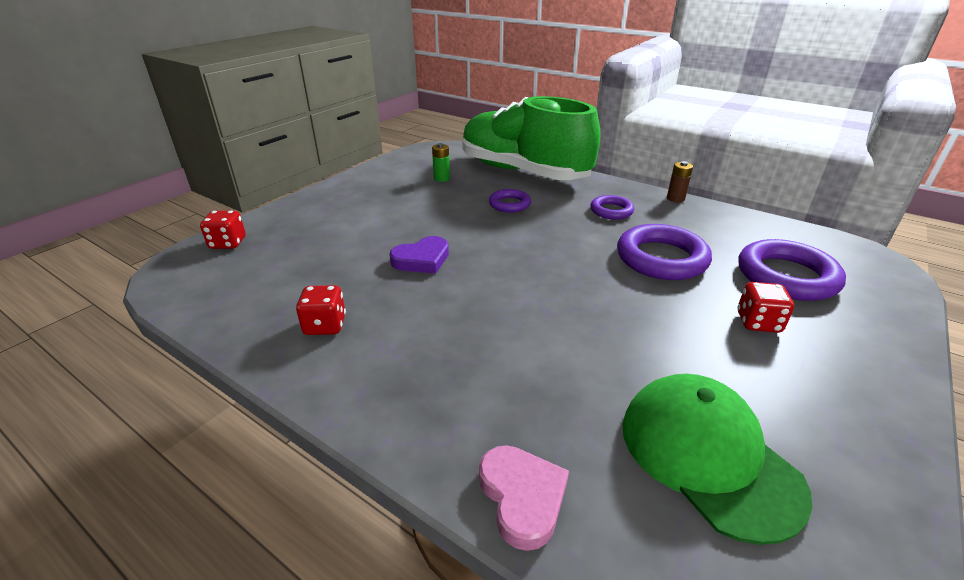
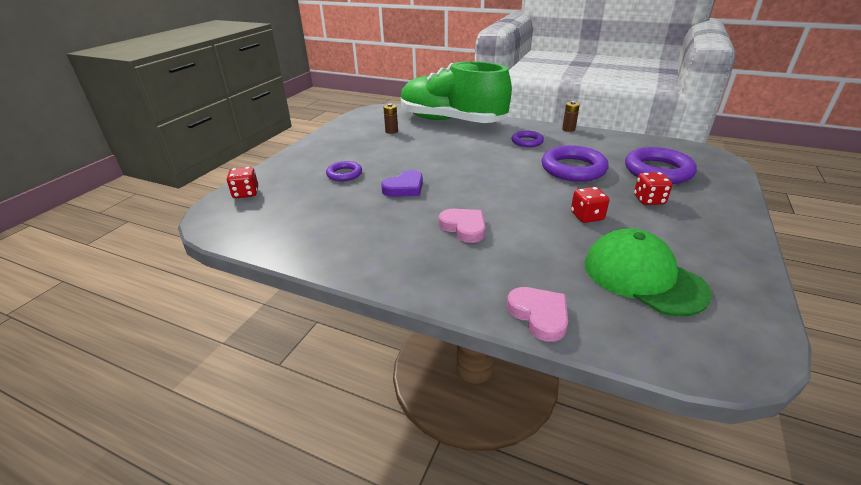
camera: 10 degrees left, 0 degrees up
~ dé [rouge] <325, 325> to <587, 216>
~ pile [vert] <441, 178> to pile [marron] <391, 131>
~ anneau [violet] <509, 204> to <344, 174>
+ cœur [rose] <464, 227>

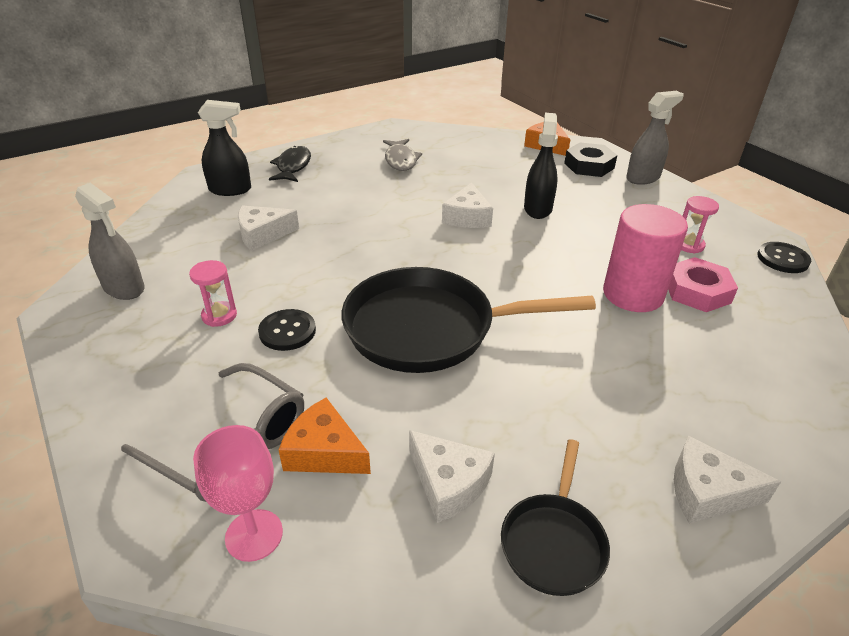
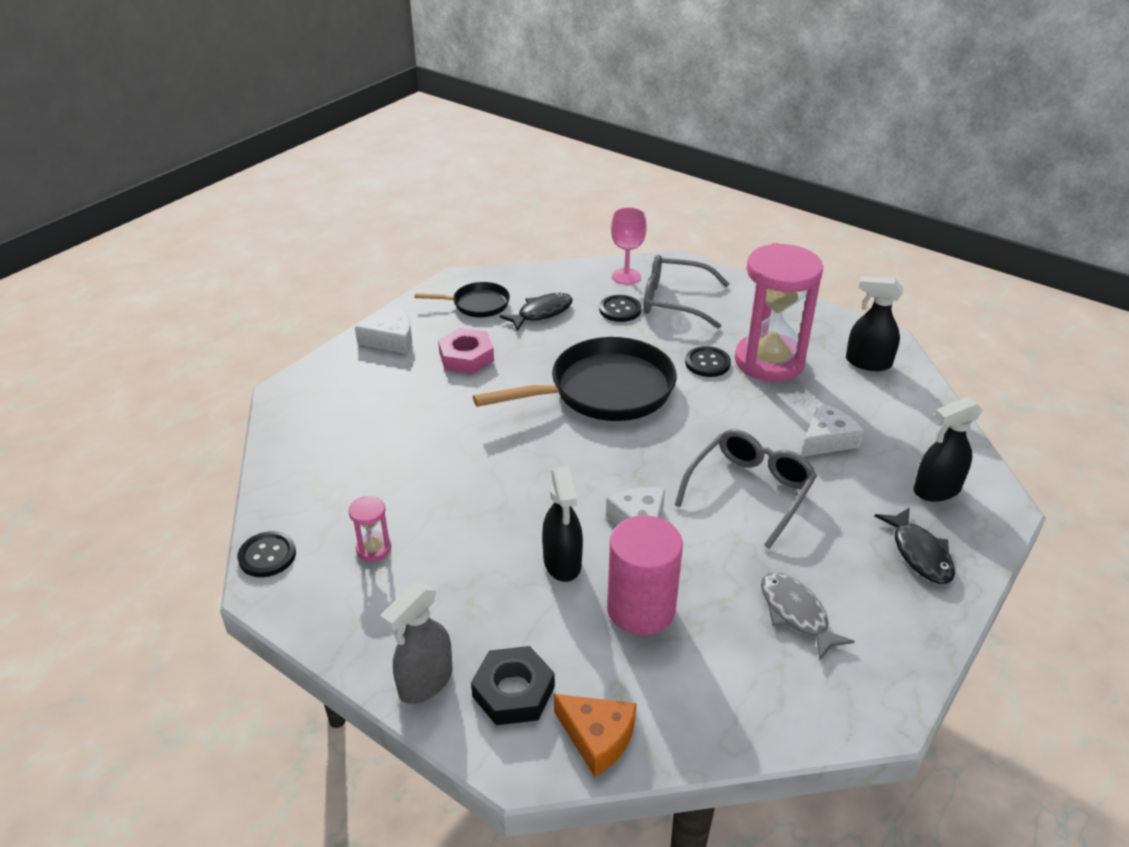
camera: 160 degrees right, 0 degrees up
~ vaporisateur [gris] <124, 288> to vaporisateur [noir] <868, 362>
~ sablier [rose] <219, 316> = <769, 361> x2.48
~ fromage [orange] <324, 452> to bouton [noir] <620, 310>
~ fromage [blanc] <448, 483> to poisson [noir] <541, 313>
~ poêle [noir] <553, 542> = <477, 304> 90 degrees clockwise
~ cylindre [rose] <633, 294> to <641, 609>
~ écrou [rose] <697, 291> to <466, 357>
+ lunettes [gris] <750, 491>

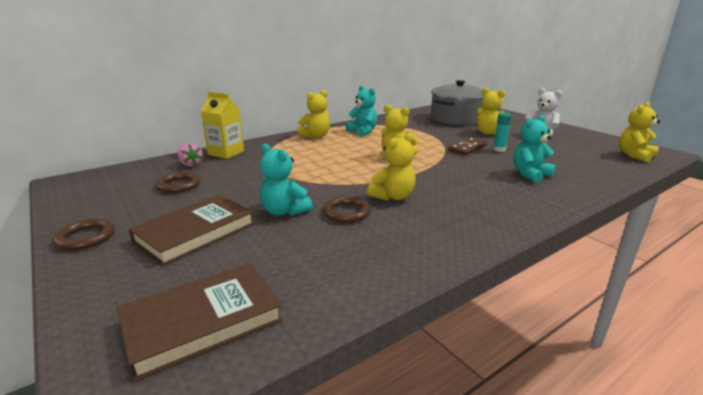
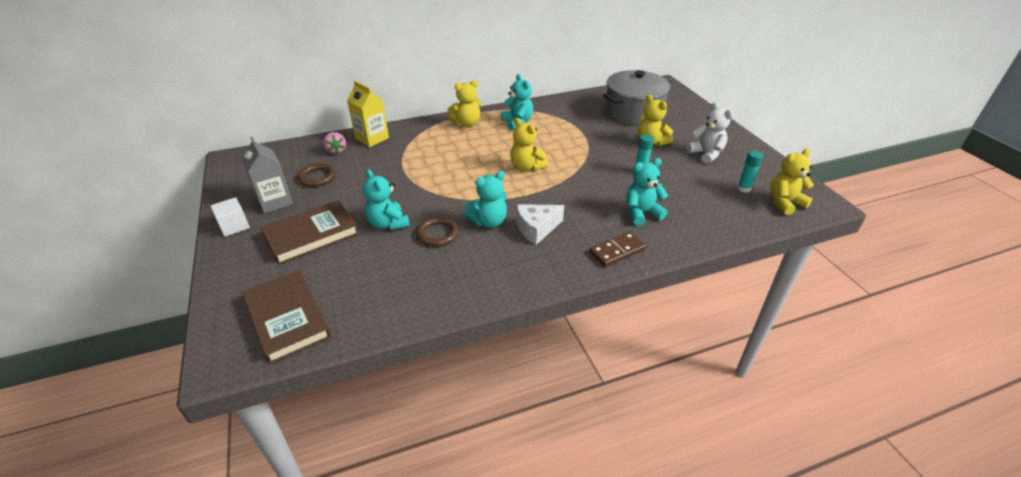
camera: 15 degrees right, 15 degrees up
~ anneau [marron] <86, 237> to cube [blanc] <234, 226>
~ livre [marron] <202, 321> = <288, 318> 75 degrees clockwise
~ ours en peluche [jaune] <393, 196> to ours en peluche [turquoise] <489, 221>
~ domino [marron] <467, 148> to <617, 251>
+ brique de lait [gris] <275, 202>
+ fromage [blanc] <536, 228>
+ bâton de colle [turquoise] <743, 188>

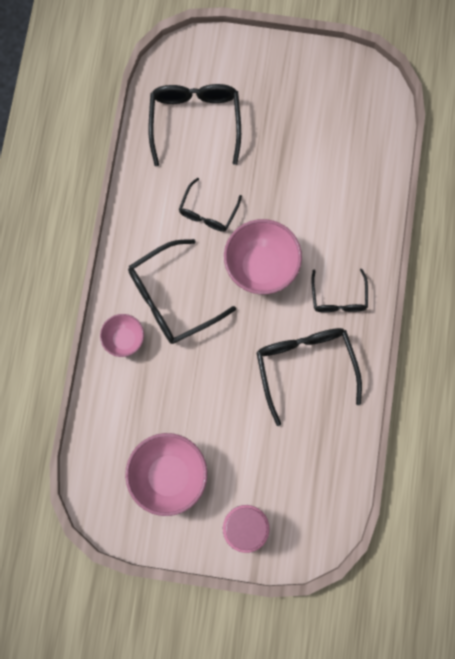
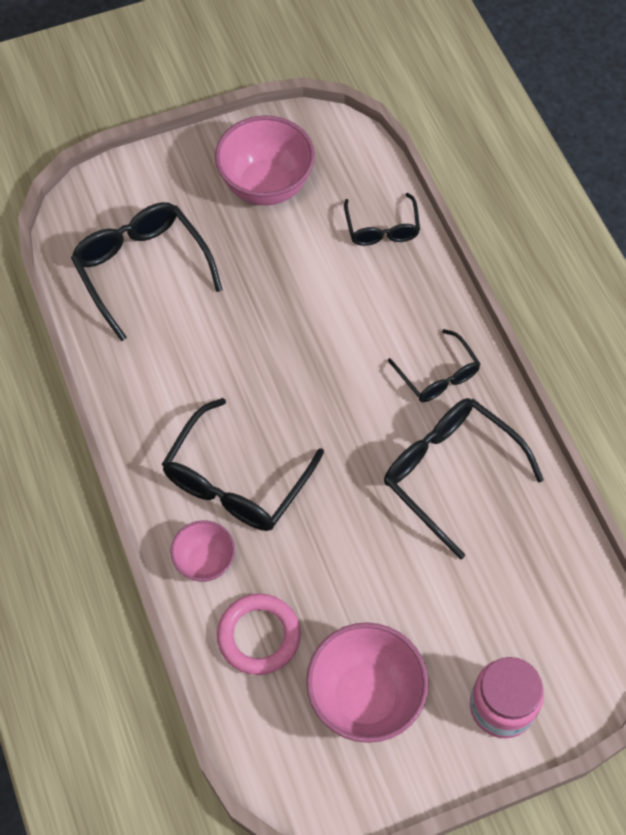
camera: 30 degrees left, 15 degrees down
~ lunettes [noir] <208, 211> to <382, 228>
~ bol [rose] <261, 267> to <266, 186>
+ anneau [rose] <259, 636>

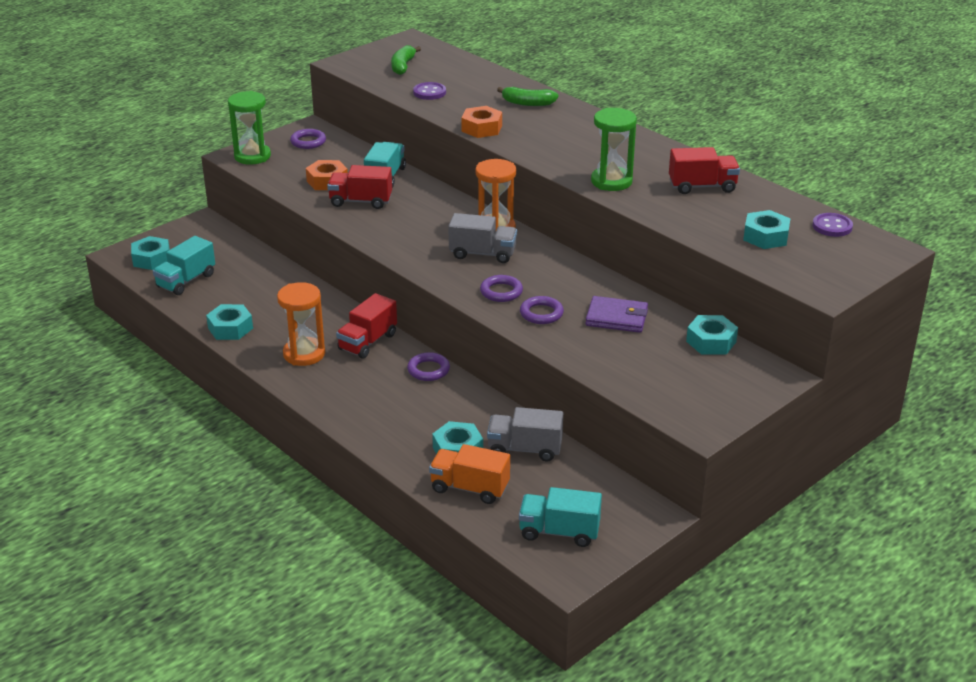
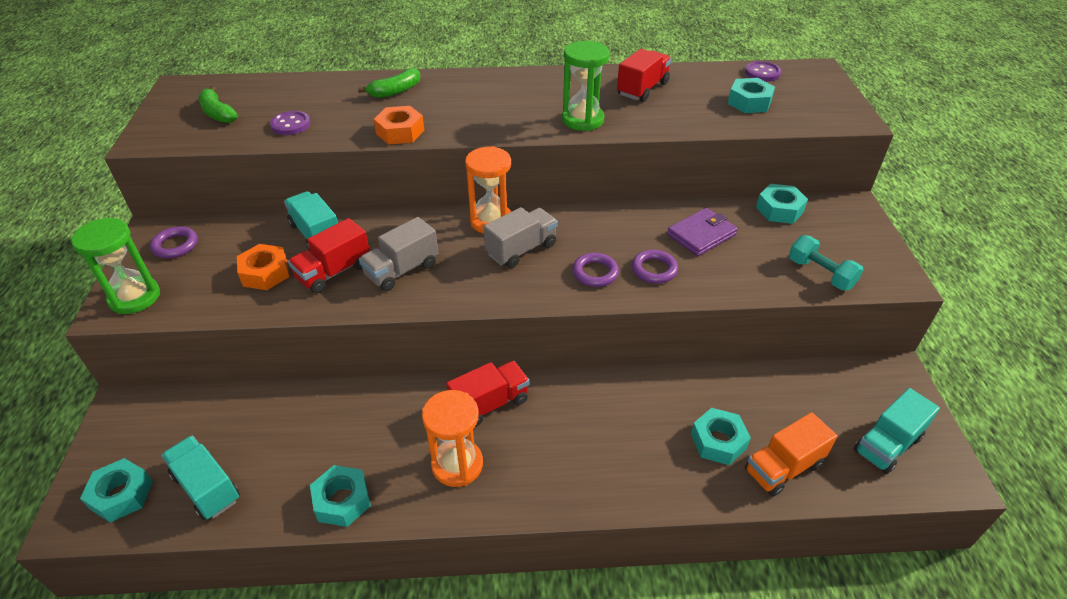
camera: 50 degrees left, 10 degrees up
~ camion [turquoise] <186, 281> = <207, 488> 150 degrees clockwise
~ camion [rouge] <368, 342> = <489, 404> 105 degrees counterclockwise
- anneau [violet] <428, 370>
~ camion [gris] <524, 449> to <402, 270>
+ haltère [turquoise] <820, 274>

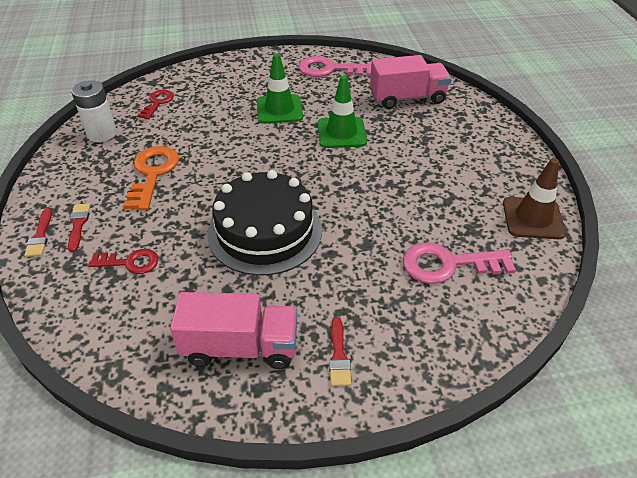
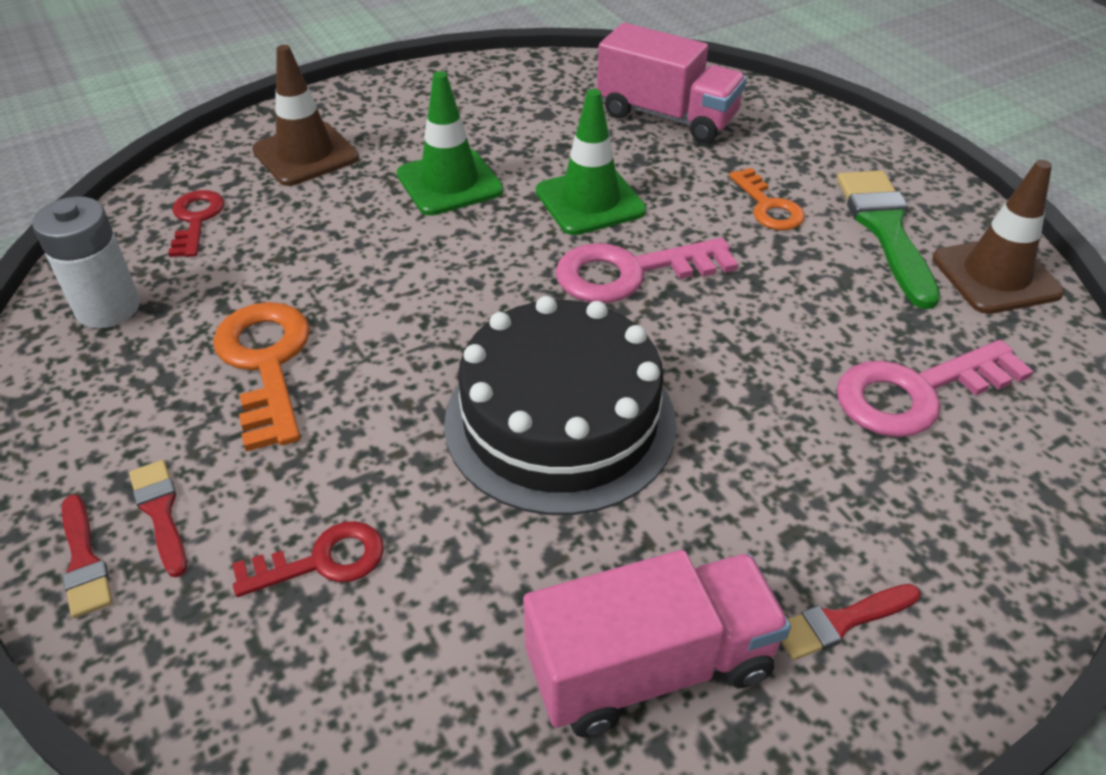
camera: 20 degrees left, 0 degrees up
~ clé [rose] <329, 69> to <629, 273>
~ pinceau [rouge] <339, 356> = <840, 622> 90 degrees clockwise
~ camion [rose] <407, 98> = <667, 116> 60 degrees clockwise
+ cône de chantier [marron] <305, 154>
+ clé [orange] <768, 207>
+ pinceau [vert] <885, 230>

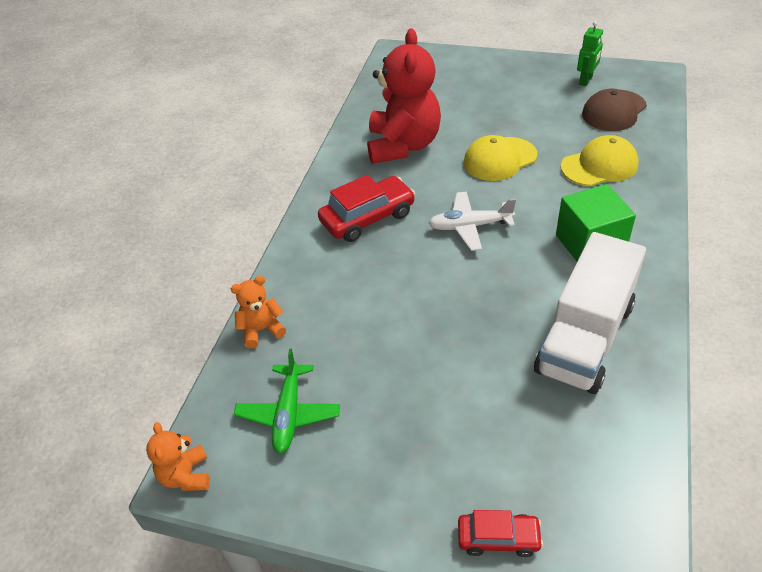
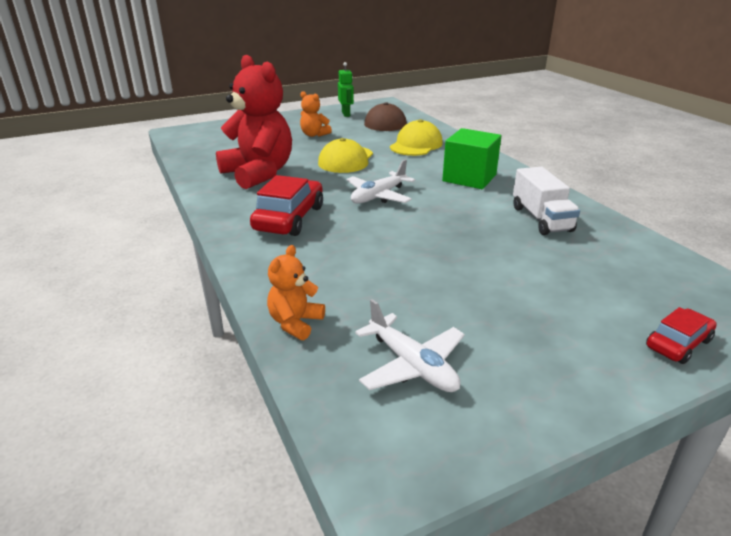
camera: 45 degrees left, 15 degrees down
~ ours en peluche [orange] <186, 475> to <314, 135>
~ avion [vert] <289, 414> to avion [blanc] <412, 365>
~ camion [blanc] <584, 338> = <541, 219> x0.62

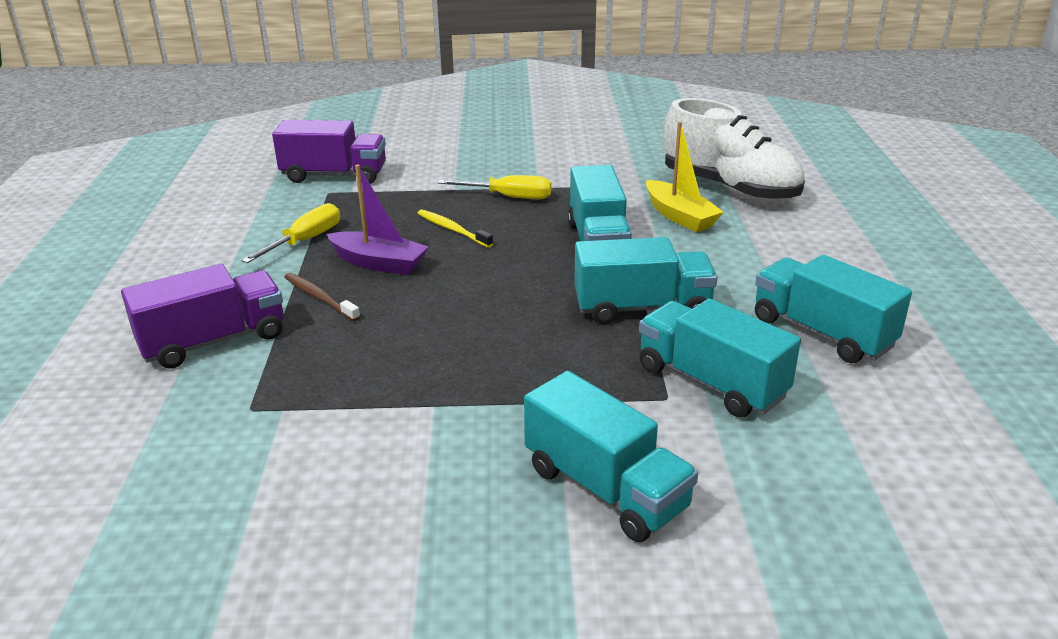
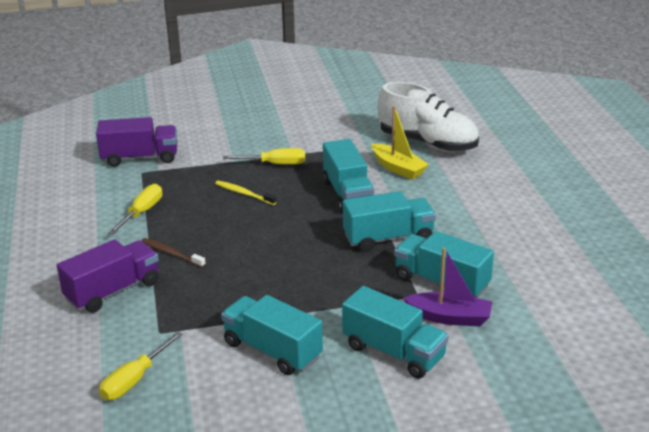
camera: 10 degrees left, 0 degrees up
~ bateau [violet] <379, 263> to <449, 317>
~ camion [turquoise] <822, 332> to <272, 350>
+ tournevis [jaune] <134, 380>

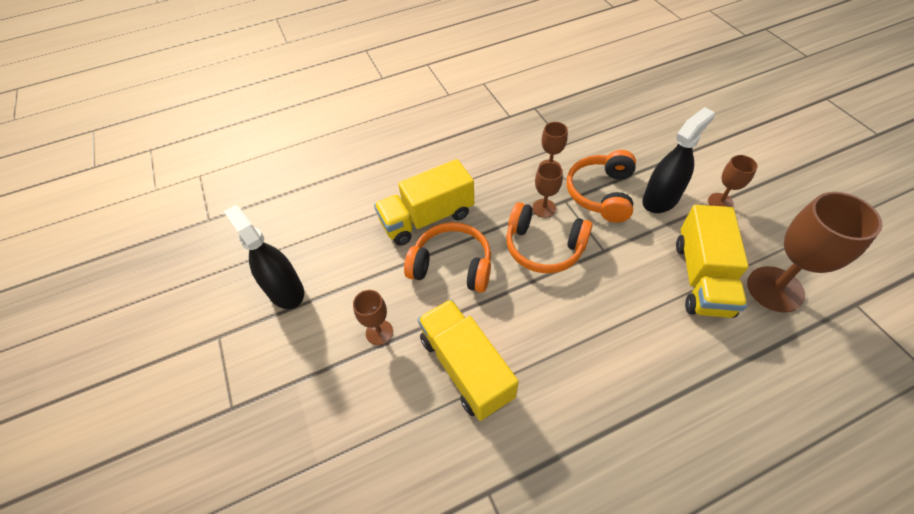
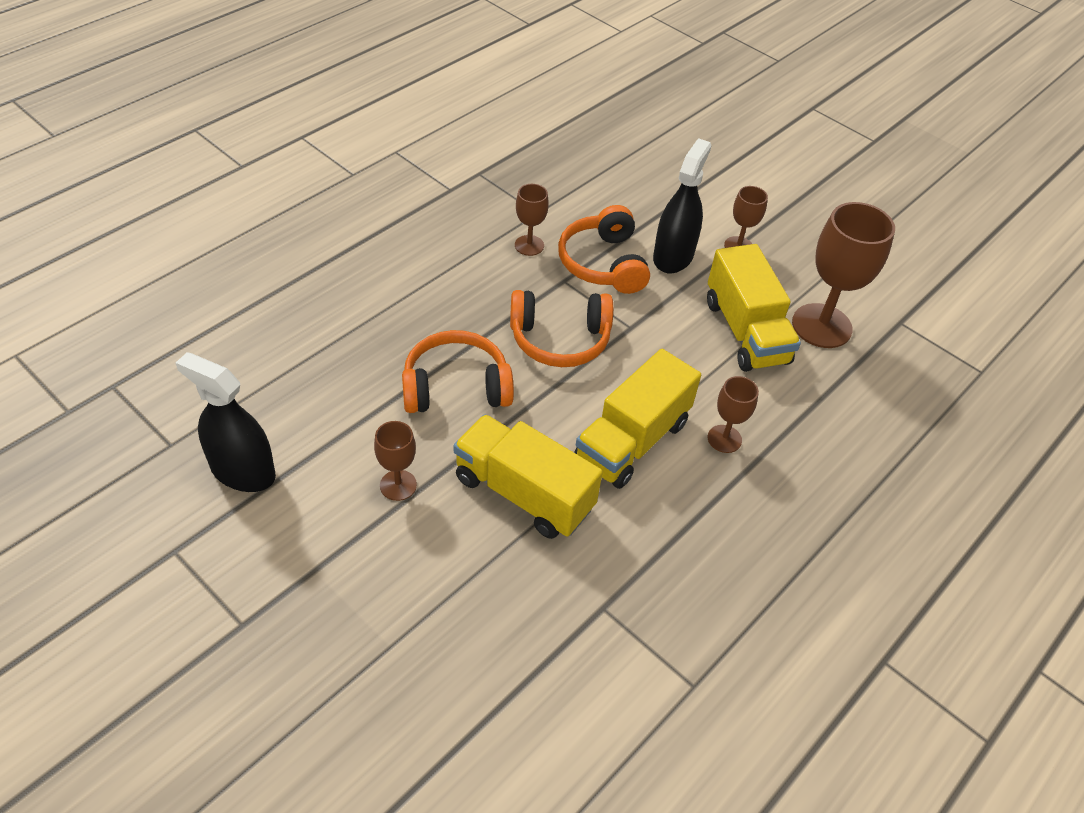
camera: 30 degrees left, 5 degrees down
~ camion [jaune] <427, 218> to <632, 441>
~ verre à pied [marron] <544, 208> to <724, 439>

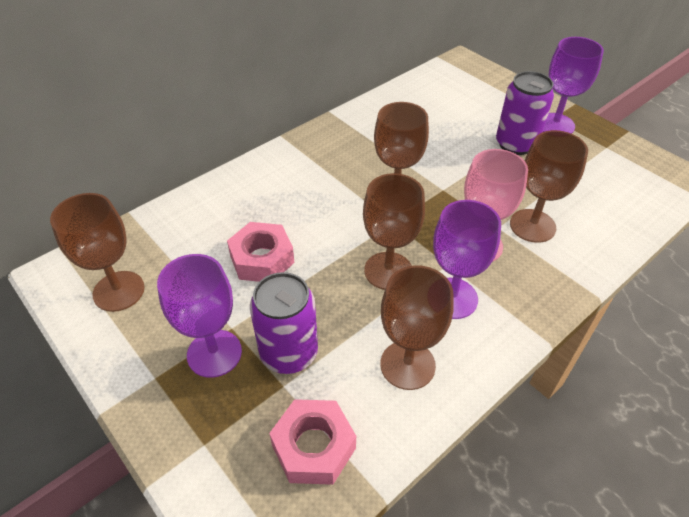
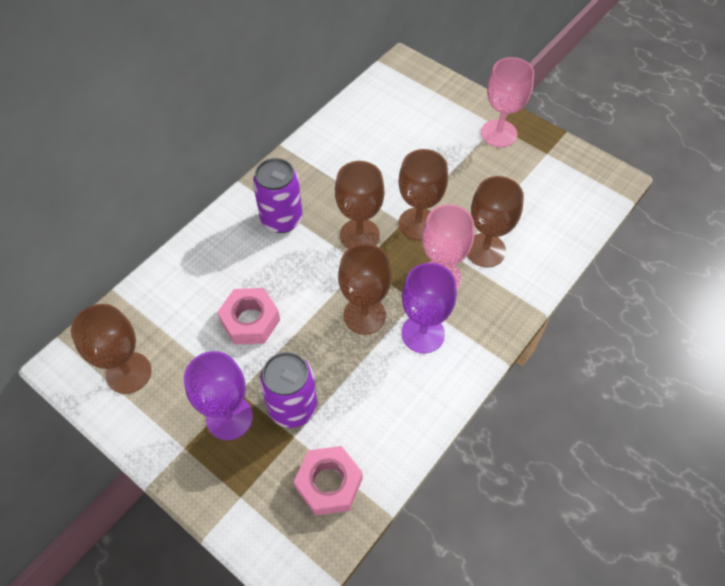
camera: 10 degrees left, 10 degrees up
~ verre à pied [marron] <407, 365> to <418, 224>
~ canette [violet] <515, 144> to <282, 219>
~ verre à pied [violet] <555, 125> to verre à pied [rose] <499, 133>

